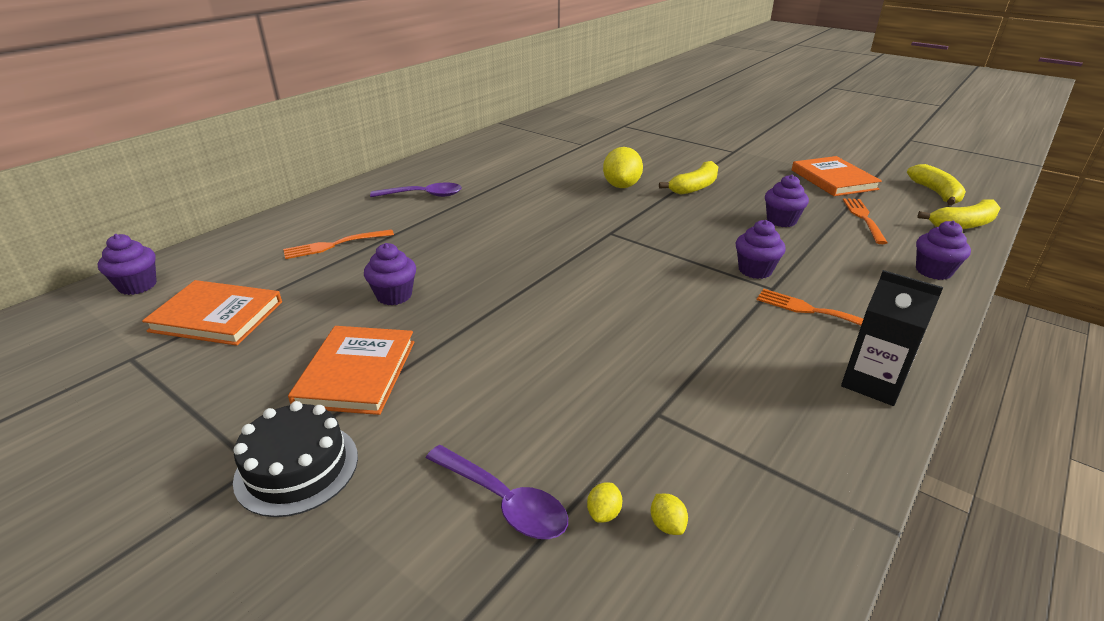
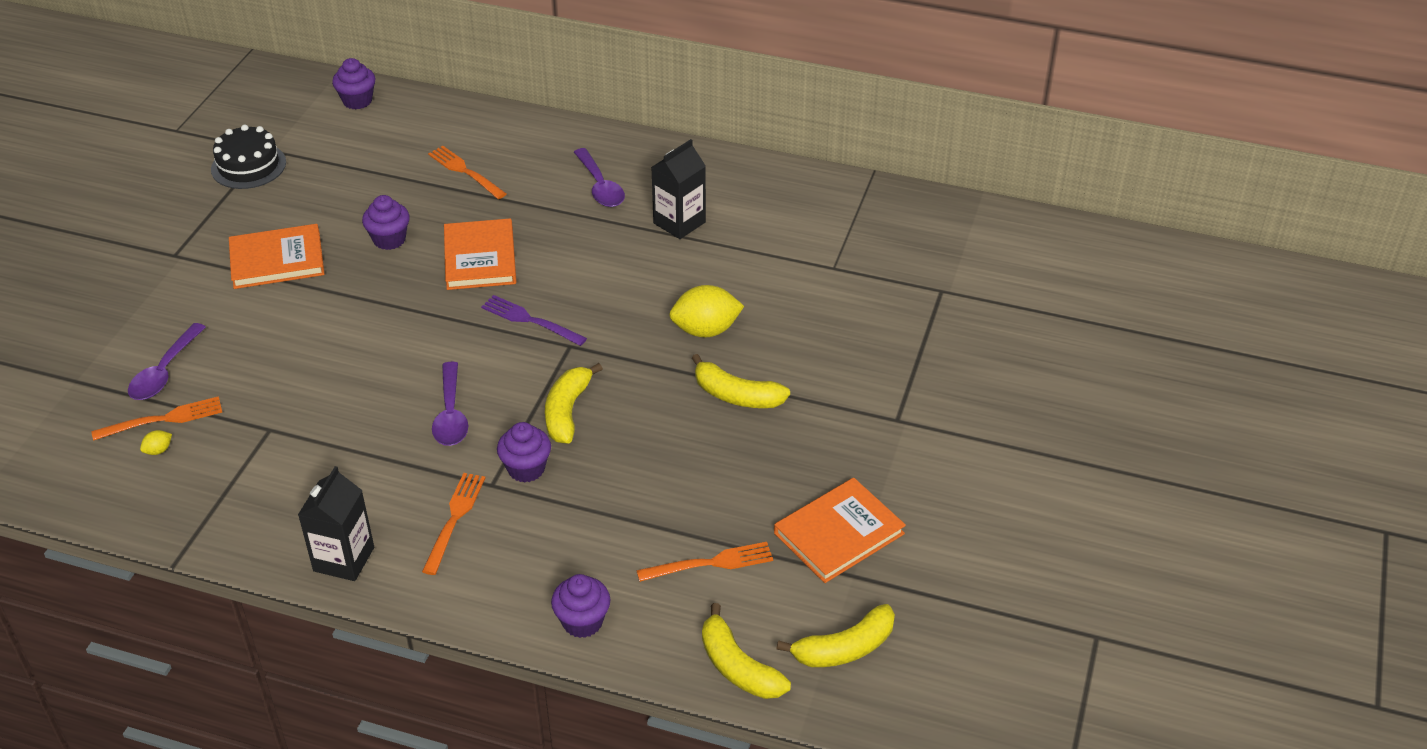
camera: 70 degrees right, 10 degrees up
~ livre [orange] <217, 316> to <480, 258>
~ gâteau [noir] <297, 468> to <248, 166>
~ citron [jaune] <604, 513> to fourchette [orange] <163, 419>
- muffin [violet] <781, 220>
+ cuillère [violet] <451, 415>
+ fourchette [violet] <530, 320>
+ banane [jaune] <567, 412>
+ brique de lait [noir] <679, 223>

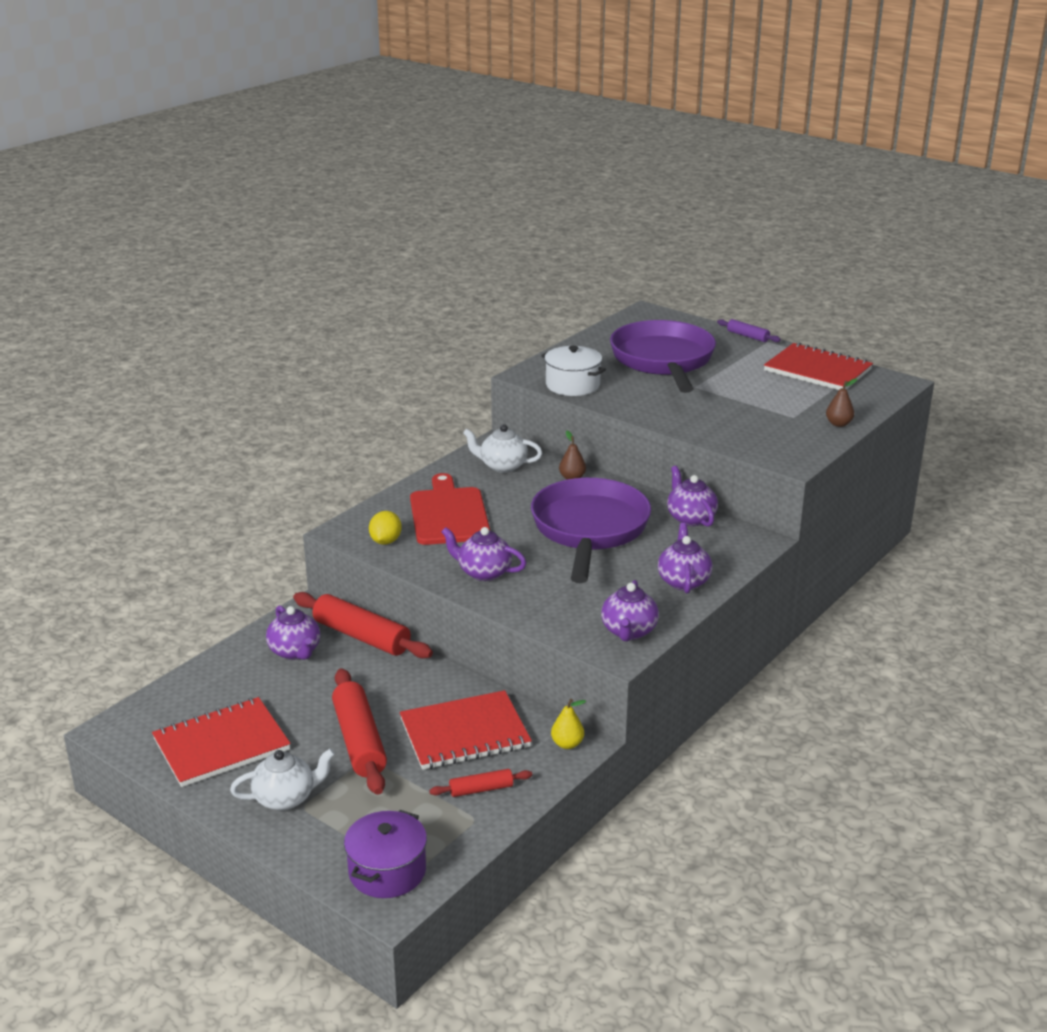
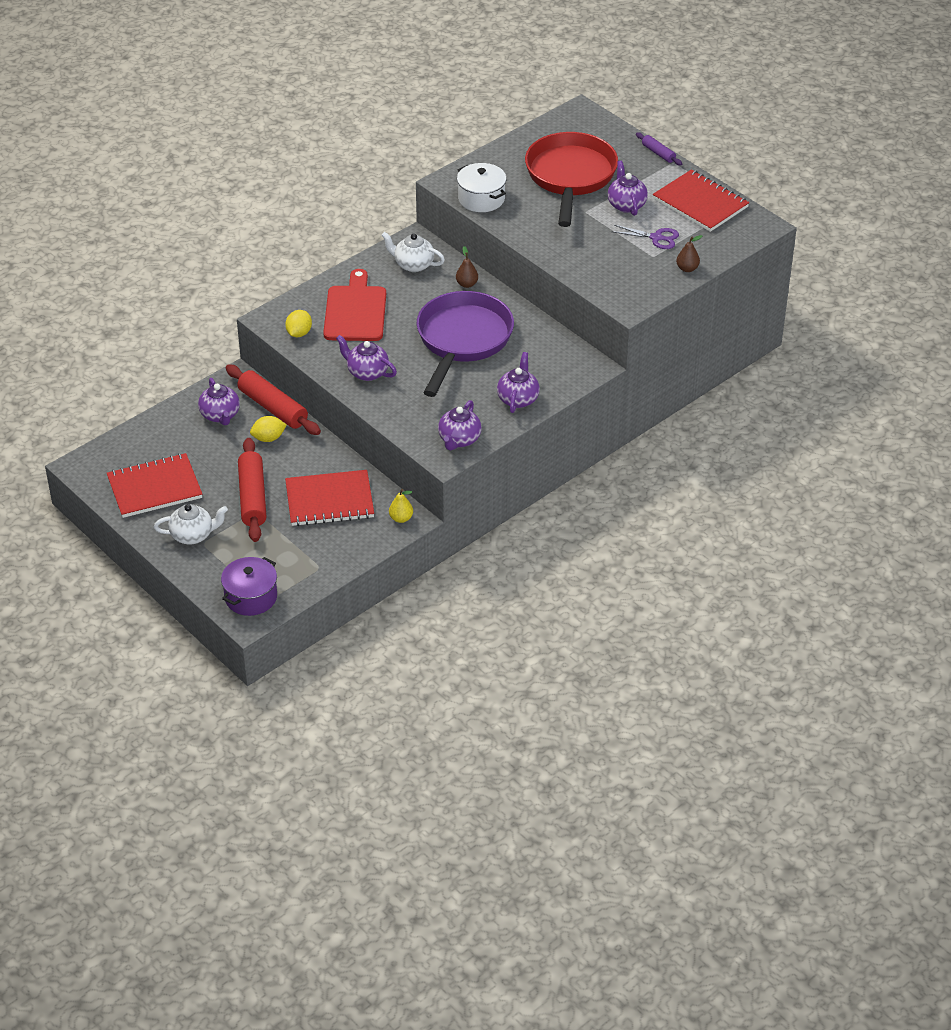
camera: 10 degrees right, 15 degrees up
- rouleau à pâtisserie [rouge] <481, 789>
~ poêle [violet] <663, 361> to poêle [rouge] <570, 177>
~ théière [violet] <690, 518> to <626, 205>
+ citron [jaune] <268, 438>
+ ciseaux [violet] <656, 238>

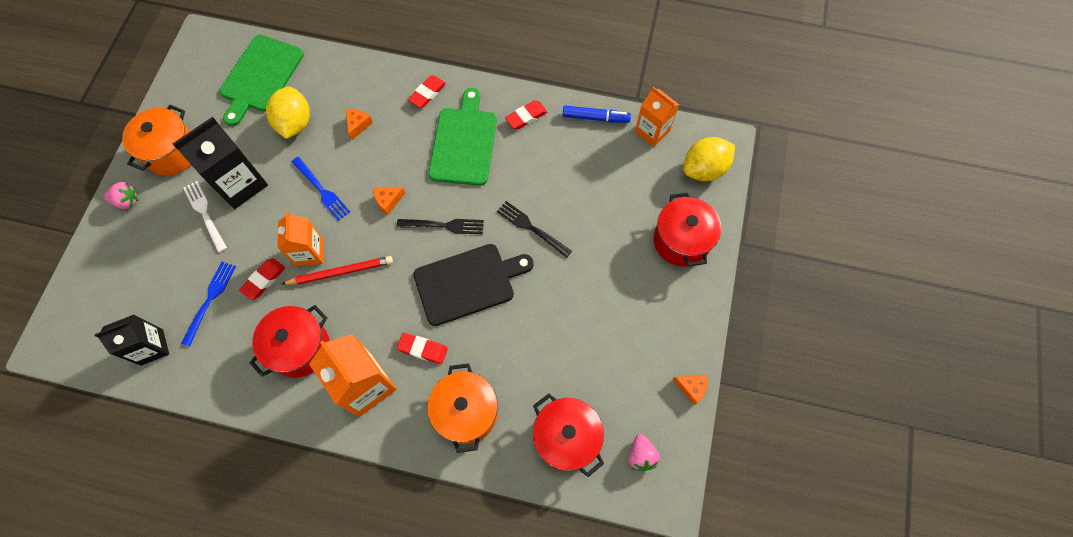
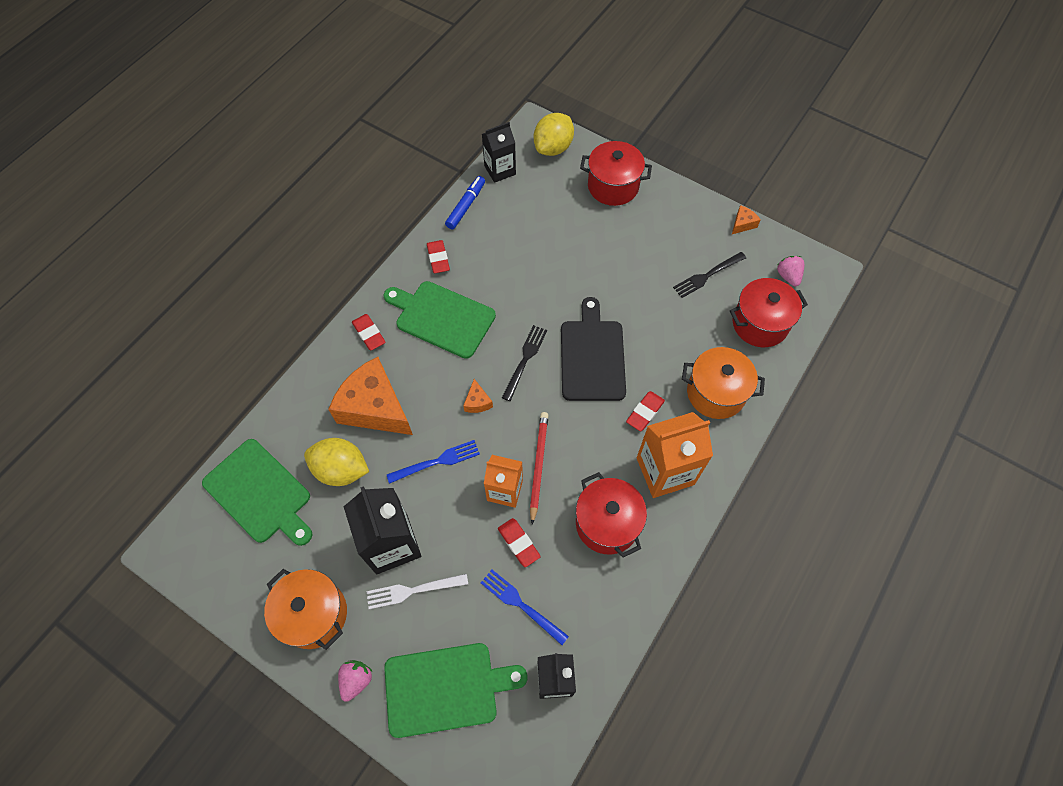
camera: 70 degrees left, 5 degrees down
~ fromage [orange] <358, 125> = <375, 407> x2.46
~ fourchette [noir] <531, 228> to <707, 275>
~ fraise [rose] <641, 455> = <788, 276> 120 degrees counterclockwise
~ brique de lait [orange] <652, 131> to brique de lait [noir] <500, 170>
~ citron [jaune] <704, 169> = <553, 148> 45 degrees clockwise
+ planche à découper [vert] <446, 688>

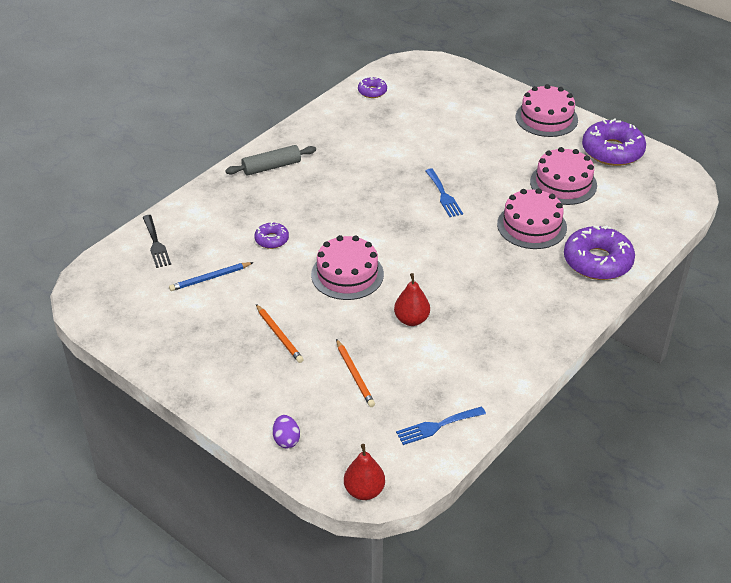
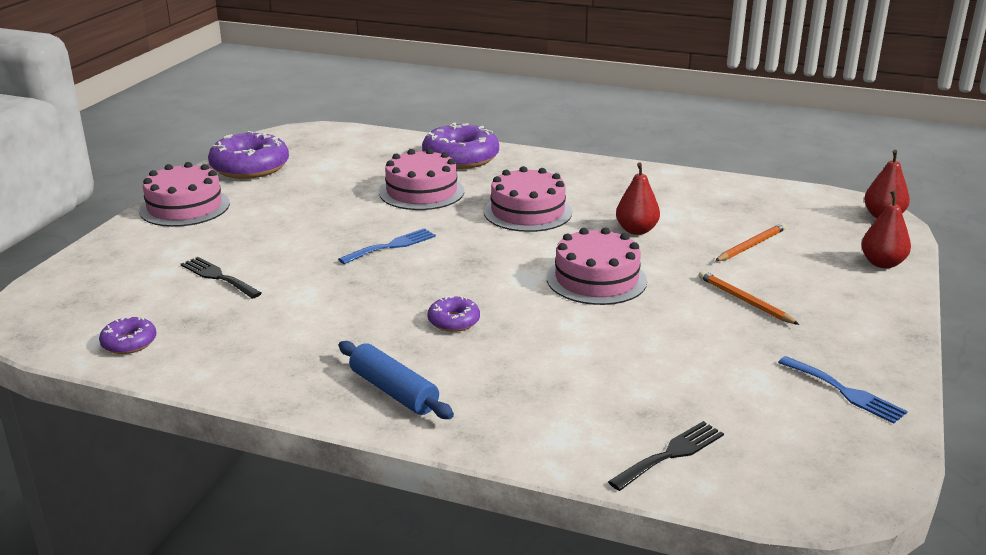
camera: 110 degrees left, 15 degrees down
- crayon [bleu] <210, 278>
~ rouleau à pâtisserie [gris] <271, 167> to rouleau à pâtisserie [bleu] <394, 391>
~ beignet [violet] <272, 239> to <454, 321>
~ crayon [orange] <279, 335> = <745, 301> 75 degrees counterclockwise
~ œuf [violet] <286, 440> to poire [rouge] <882, 263>
~ fourchette [bleu] <437, 426> to <845, 392>
~ gâteau [rose] <563, 183> to <527, 212>
+ fourchette [noir] <218, 277>

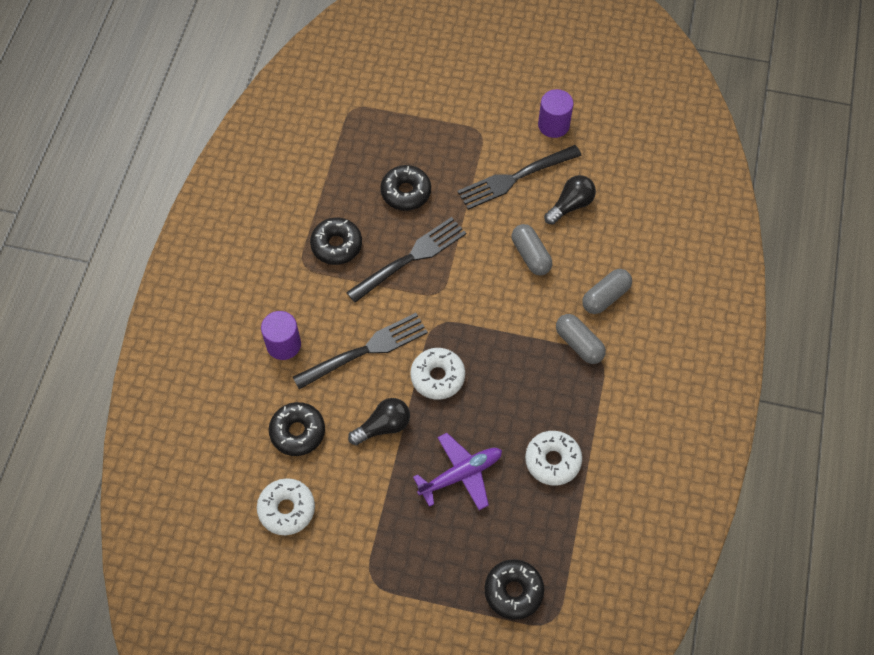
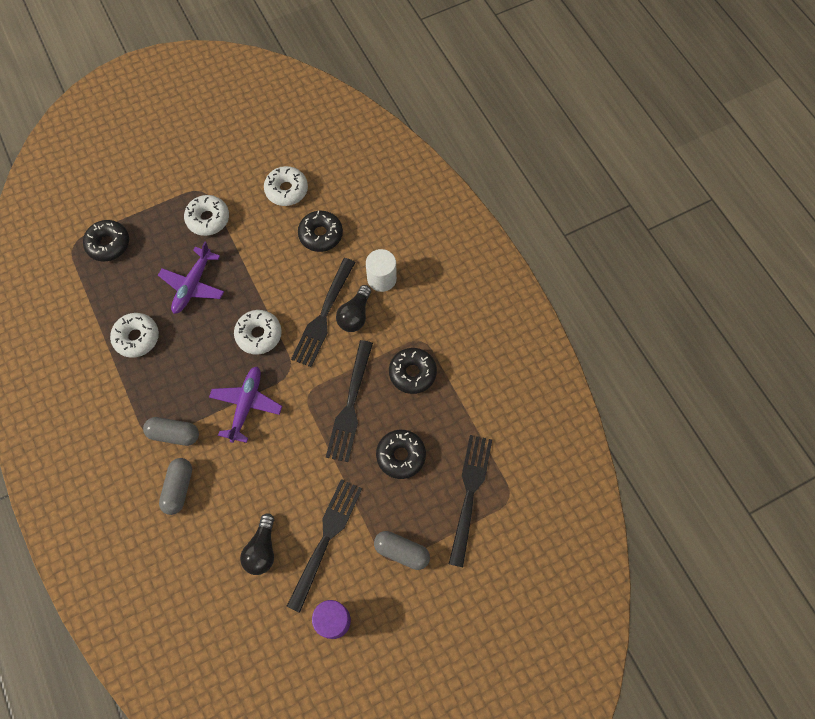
camera: 140 degrees right, 5 degrees up
~ cylindre [violet] <283, 344> to cylindre [blanc] <382, 279>
~ ampoule [noir] <383, 426> to <355, 315>
~ gélule [gris] <530, 255> to <402, 551>
+ beignet [blanc] <208, 219>
+ avion [violet] <246, 405>
+ fourchette [noir] <469, 494>

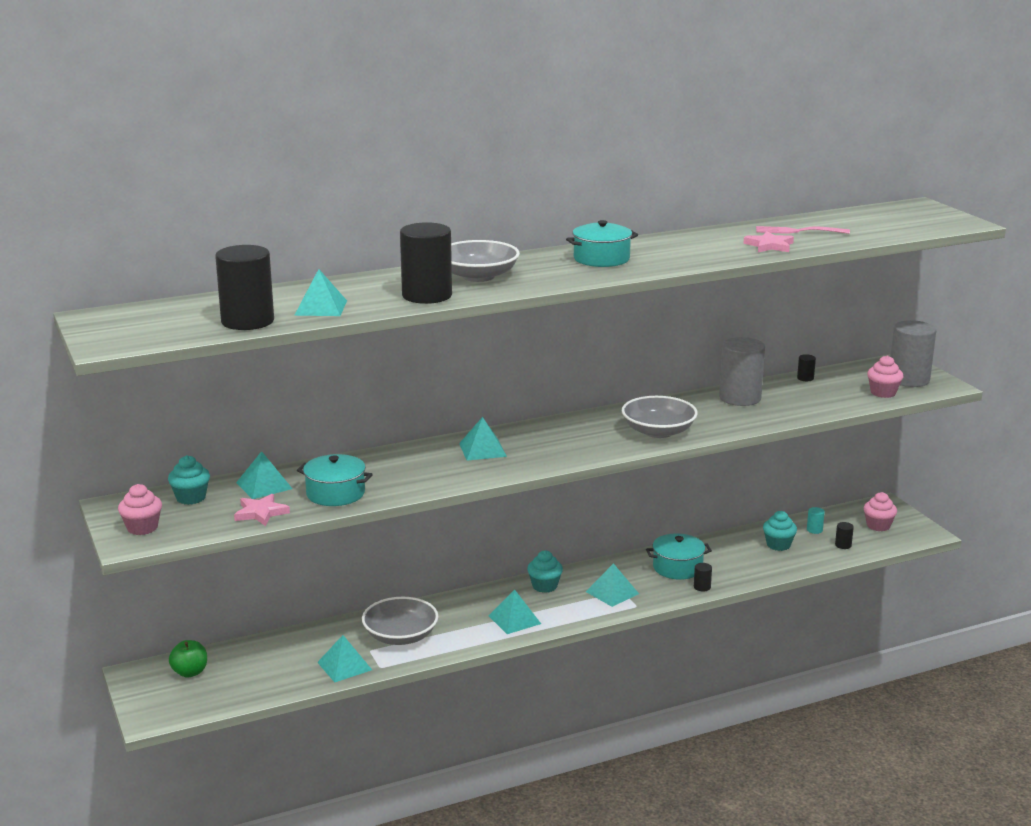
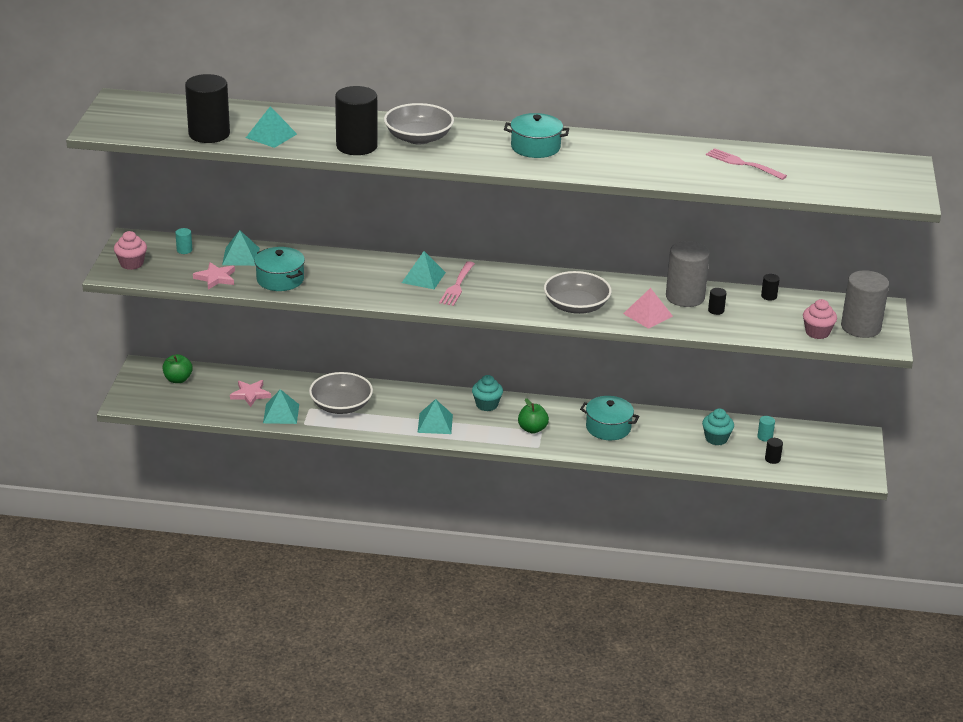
camera: 30 degrees right, 10 degrees up
~ muffin [turquoise] <191, 498> to cylindre [turquoise] <184, 250>
~ pyramide [turquoise] <612, 592> to pomme [vert] <532, 429>
~ cylindre [noir] <702, 587> to <716, 310>
~ étoile [rose] <769, 245> to <250, 394>
- muffin [rose] <878, 526>
+ fourchette [rose] <457, 286>
+ pyramide [rose] <647, 315>

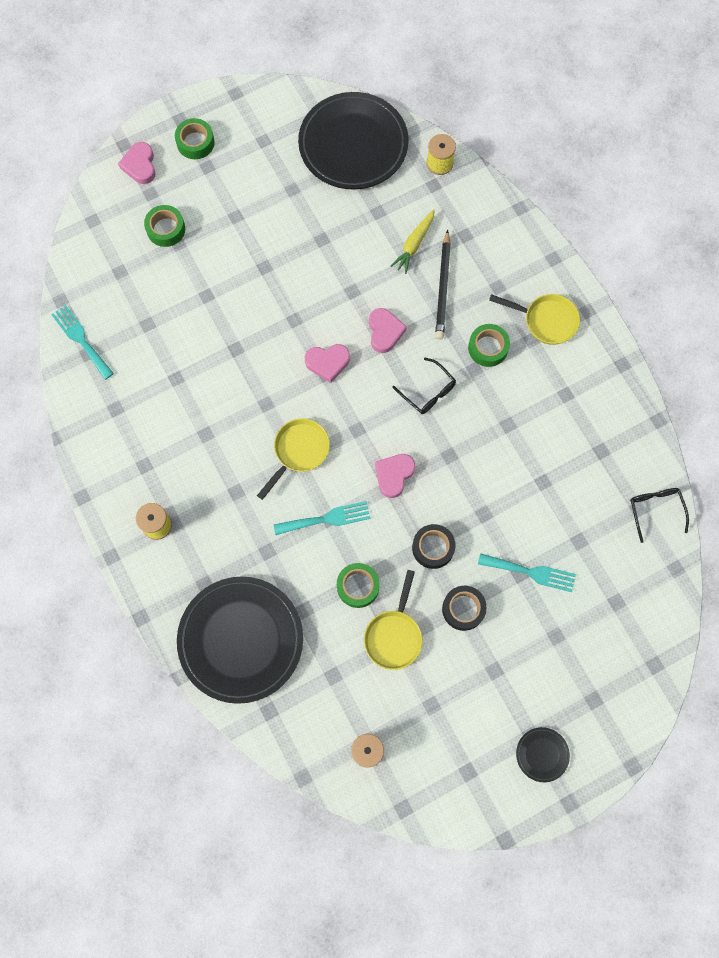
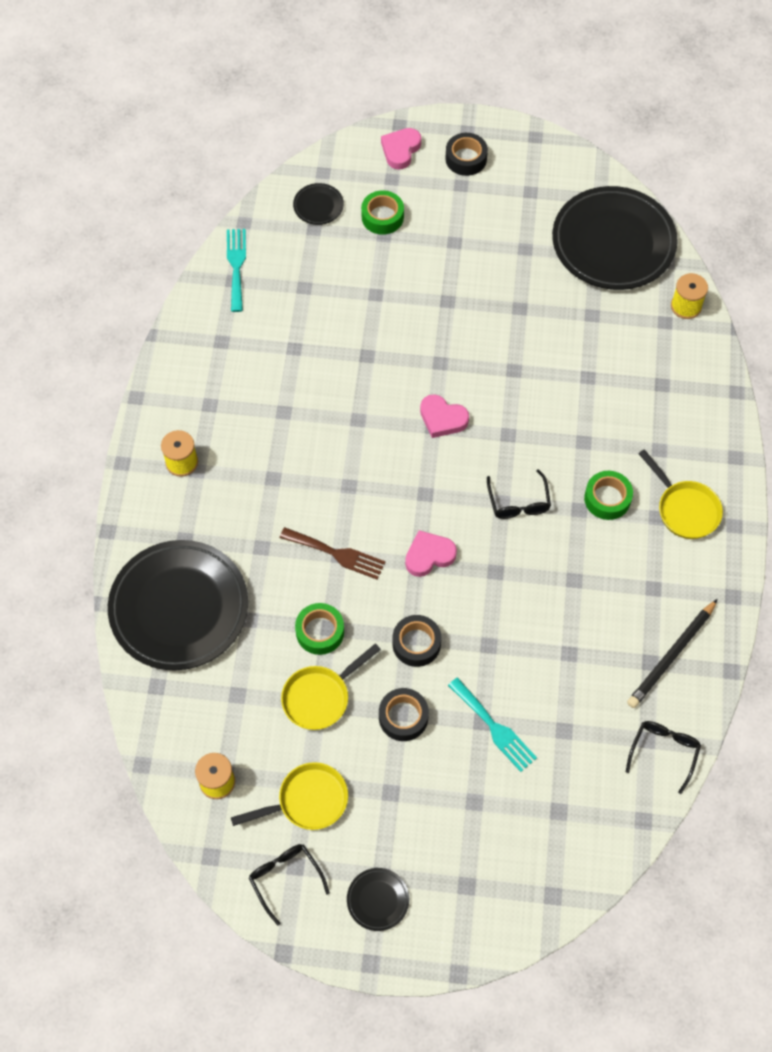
camera: 35 degrees right, 10 degrees down
~ ruban adhésif [vert] <195, 142> to ruban adhésif [noir] <466, 159>
~ poêle [jaune] <298, 451> to <307, 801>
~ fourchette [turquoise] <326, 519> to fourchette [marron] <337, 554>
- cœur [rose] <385, 332>
- carotte [jaune] <414, 244>
~ crayon [noir] <443, 287> to <671, 655>
+ lunettes [noir] <285, 879>
+ assiette [noir] <318, 206>

